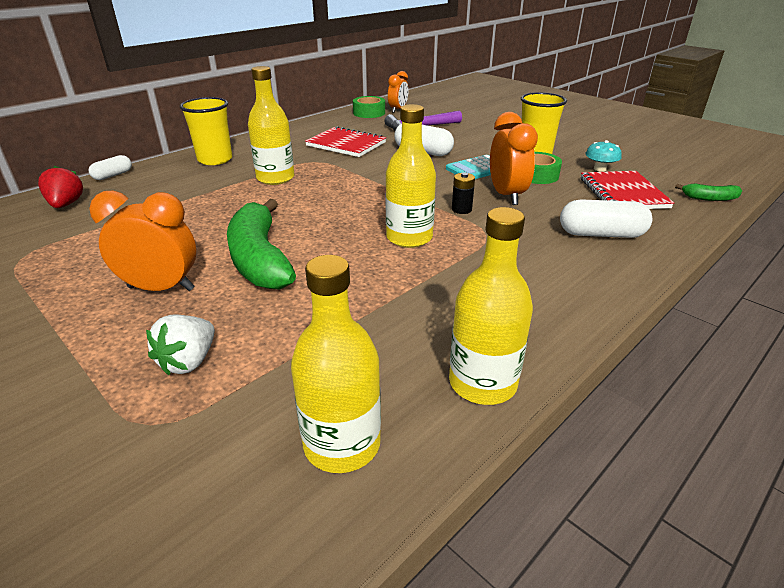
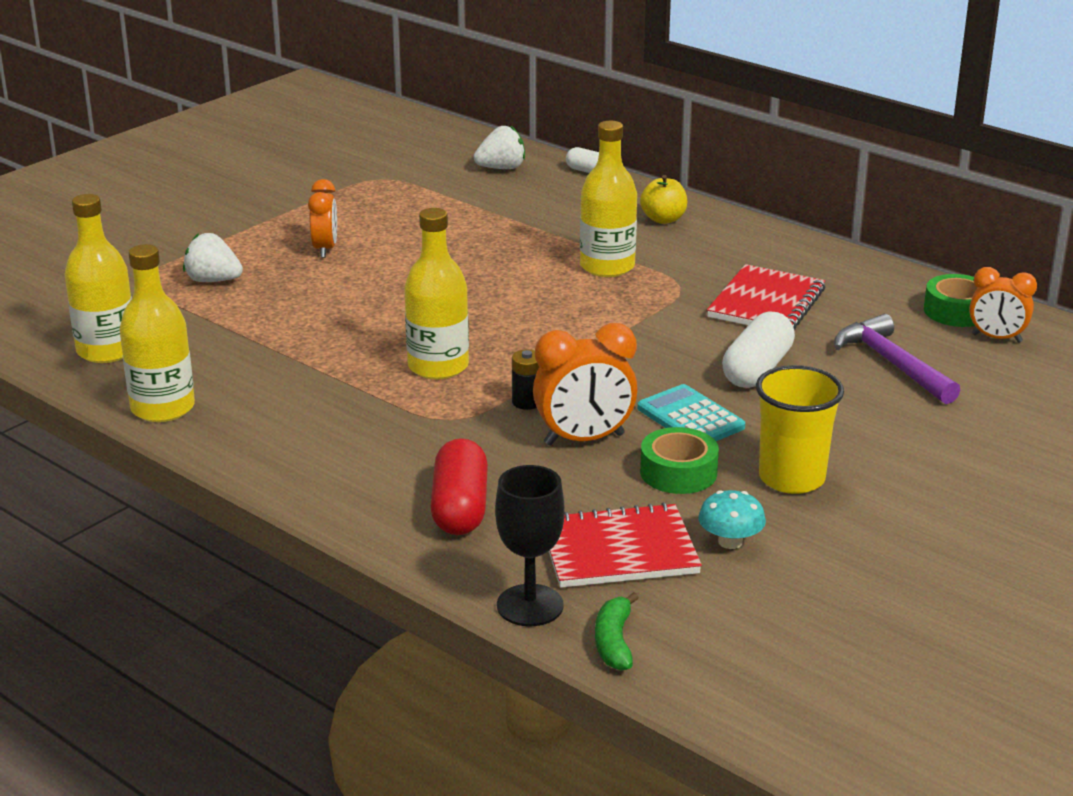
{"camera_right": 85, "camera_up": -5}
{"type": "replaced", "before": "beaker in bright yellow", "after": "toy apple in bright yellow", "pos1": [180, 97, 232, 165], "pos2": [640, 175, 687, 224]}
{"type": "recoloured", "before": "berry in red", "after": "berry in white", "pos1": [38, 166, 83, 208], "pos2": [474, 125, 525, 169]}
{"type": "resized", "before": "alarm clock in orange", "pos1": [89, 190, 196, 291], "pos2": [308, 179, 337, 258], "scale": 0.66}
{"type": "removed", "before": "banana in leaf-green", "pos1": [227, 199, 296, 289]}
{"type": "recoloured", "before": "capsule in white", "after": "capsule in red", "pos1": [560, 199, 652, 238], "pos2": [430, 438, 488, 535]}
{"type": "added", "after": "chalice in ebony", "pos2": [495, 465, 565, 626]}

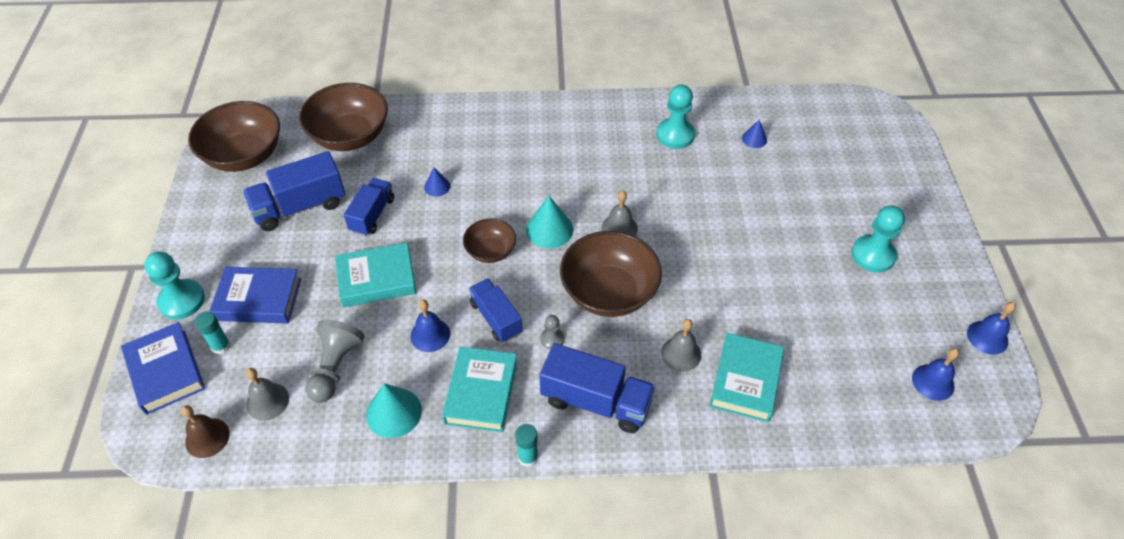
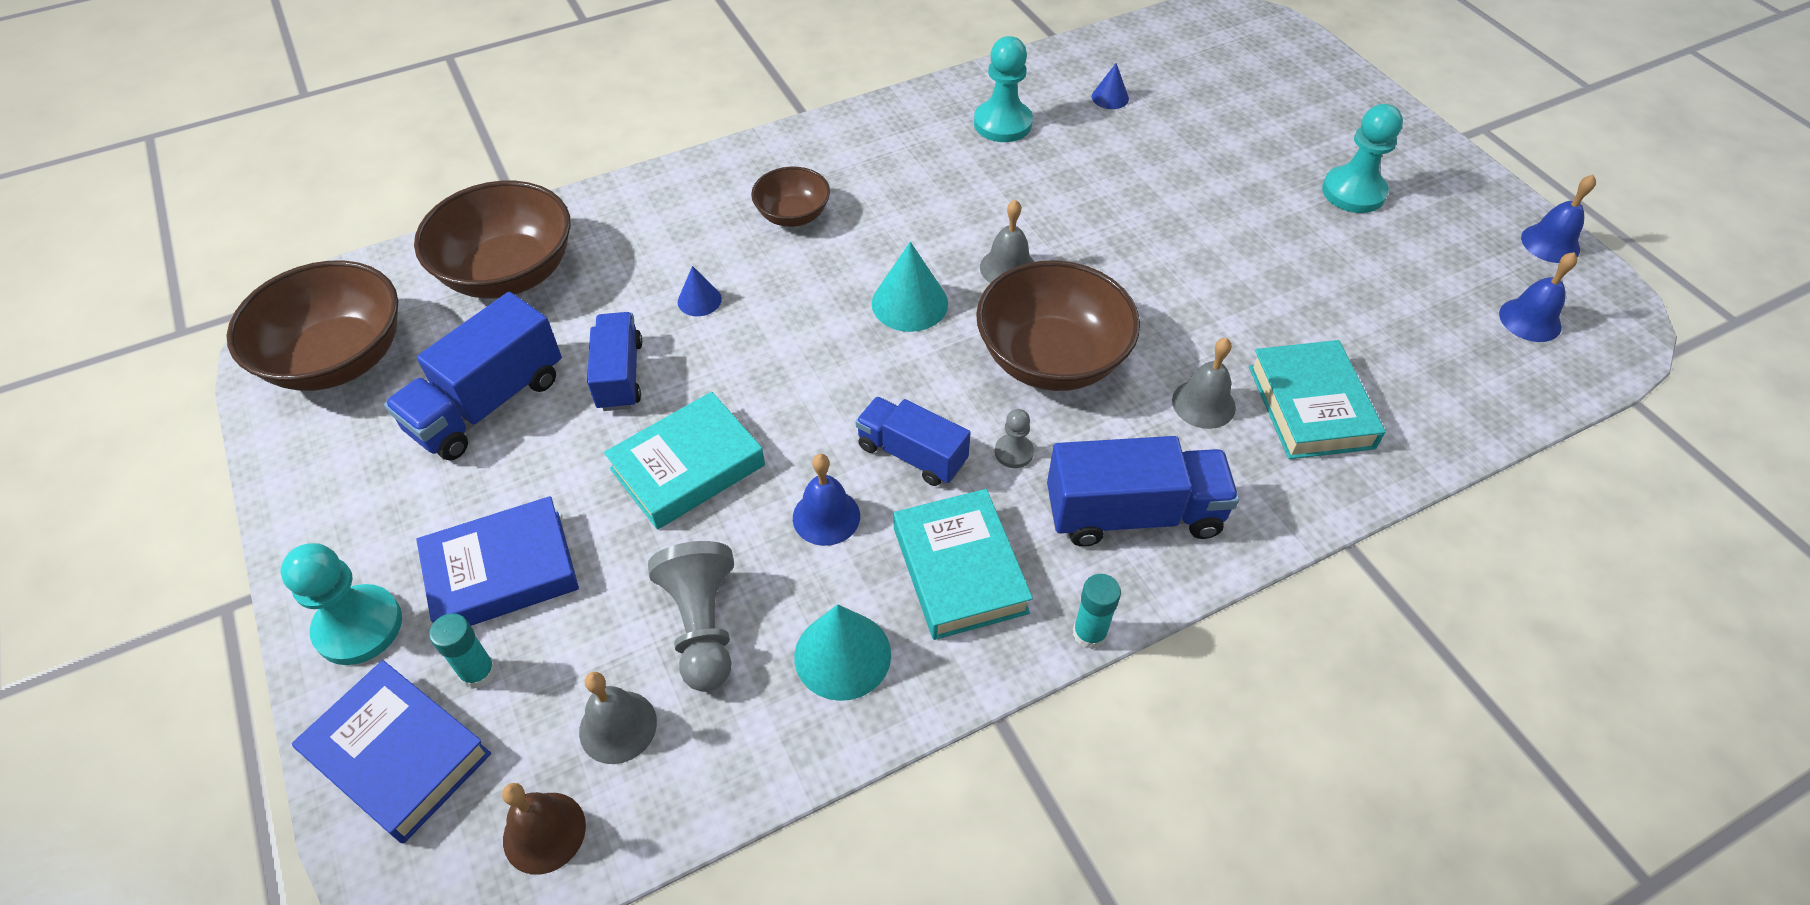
{"camera_right": -25, "camera_up": 0}
{"type": "moved", "before": "deep dish in brown", "pos1": [463, 219, 516, 263], "pos2": [751, 167, 830, 227]}

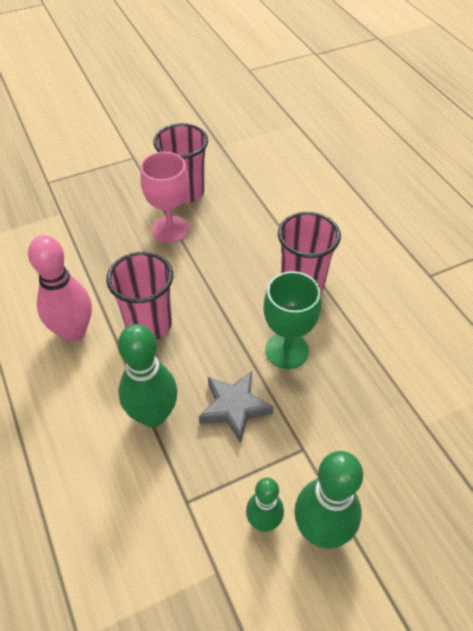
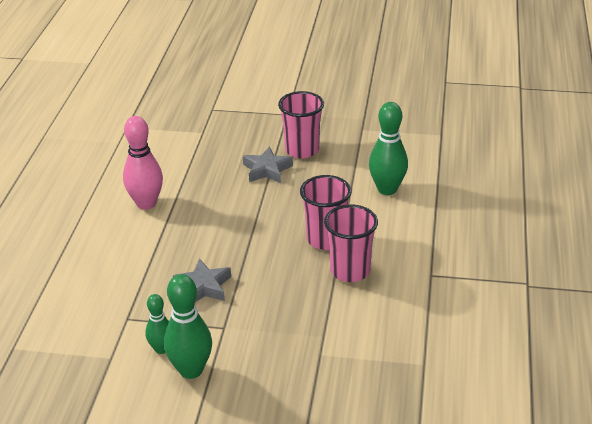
{"camera_right": 35, "camera_up": -15}
{"type": "replaced", "before": "chalice in rosy", "after": "star in grey", "pos1": [140, 152, 189, 243], "pos2": [243, 147, 293, 183]}
{"type": "moved", "before": "beaker in rosy", "pos1": [106, 252, 173, 340], "pos2": [324, 204, 378, 282]}
{"type": "removed", "before": "chalice in leaf-green", "pos1": [263, 271, 321, 369]}
{"type": "moved", "before": "bowling pin in leaf-green", "pos1": [118, 324, 178, 427], "pos2": [369, 102, 408, 195]}

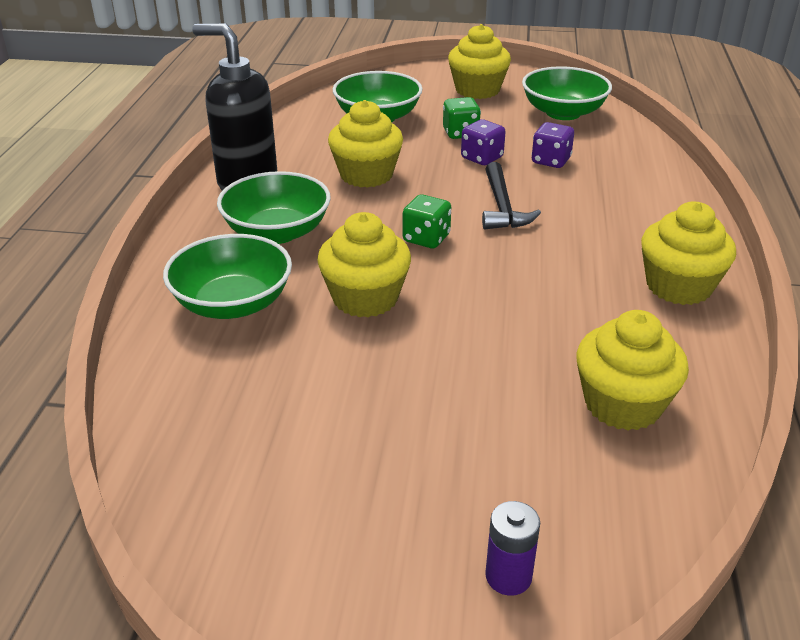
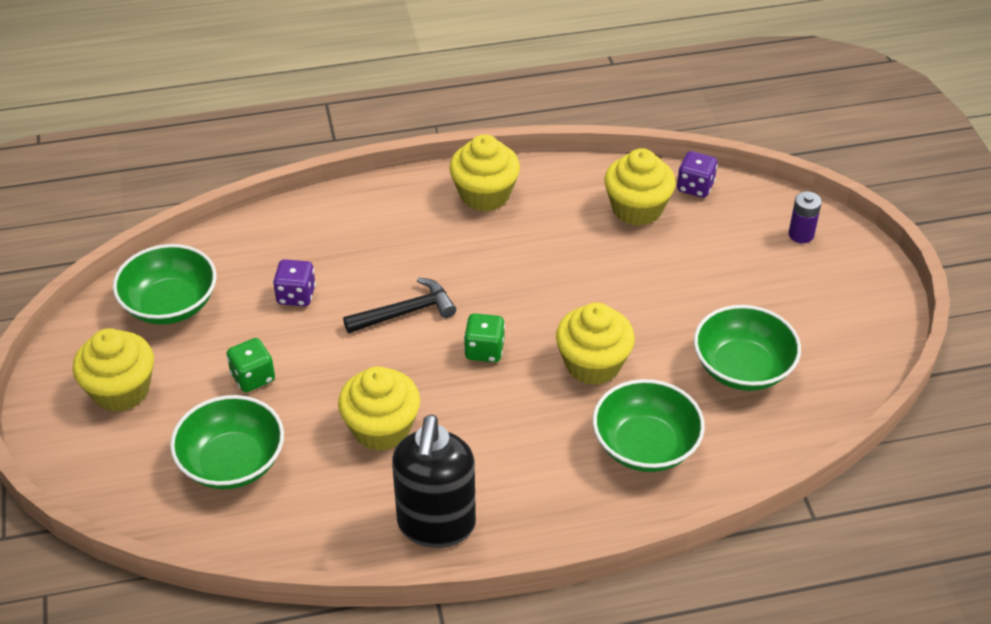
{"camera_right": -110, "camera_up": 10}
{"type": "moved", "before": "die in violet", "pos1": [461, 119, 505, 165], "pos2": [677, 151, 718, 198]}
{"type": "moved", "before": "deep dish in leaf-green", "pos1": [217, 171, 331, 244], "pos2": [694, 305, 801, 391]}

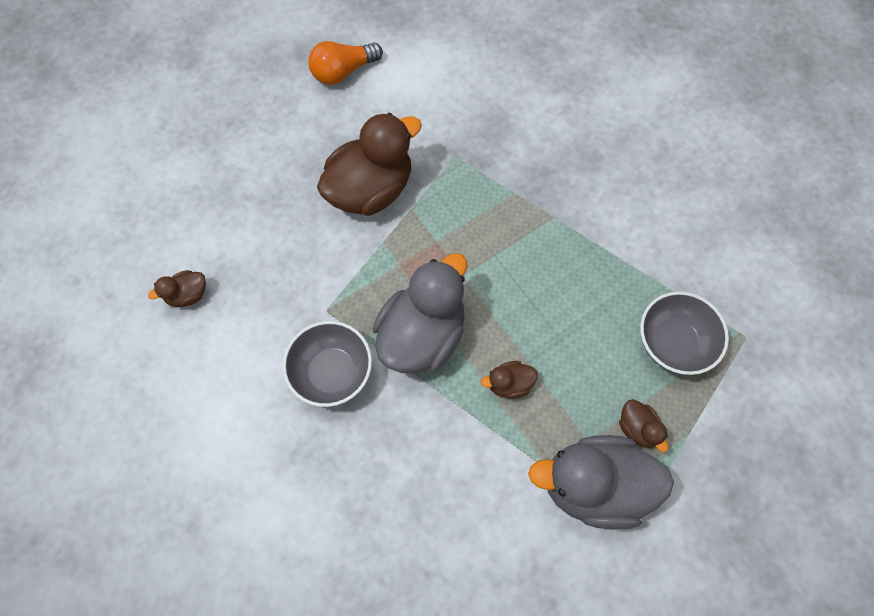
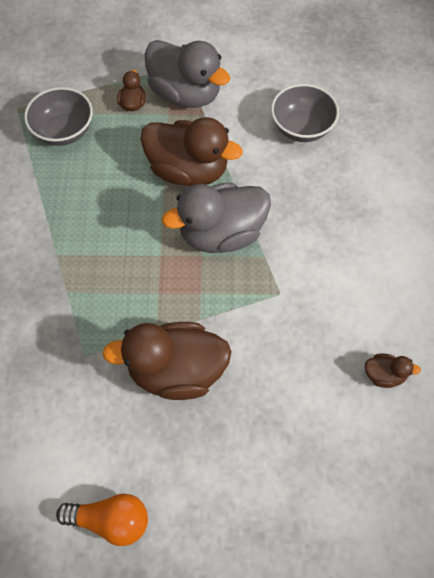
{"camera_right": -145, "camera_up": -5}
{"type": "moved", "before": "deep dish in grey", "pos1": [283, 321, 372, 407], "pos2": [271, 84, 339, 142]}
{"type": "resized", "before": "toy duck in brown", "pos1": [481, 361, 538, 399], "pos2": [140, 117, 243, 186], "scale": 2.26}

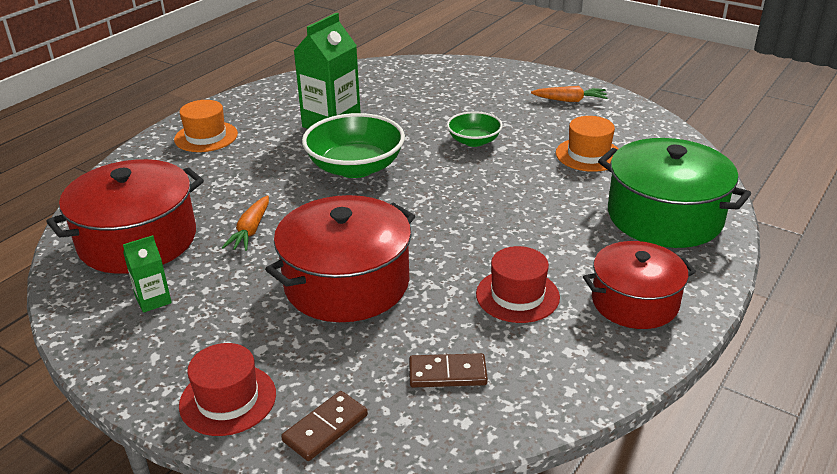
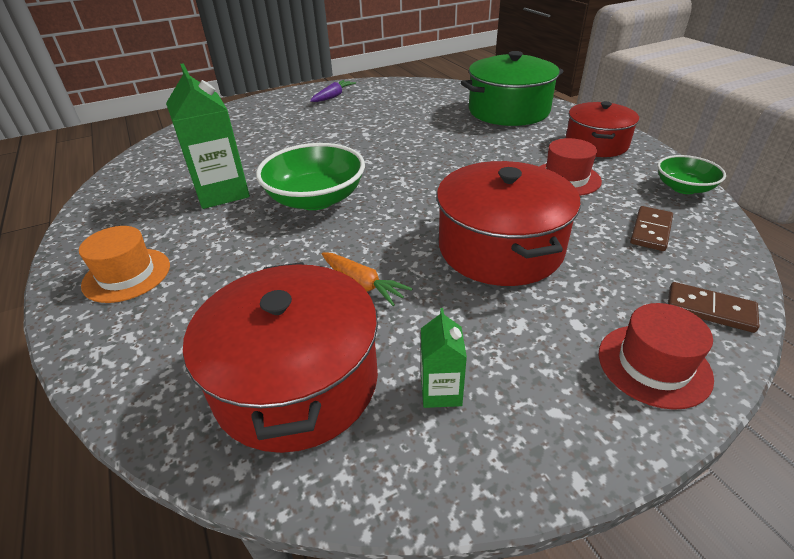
{"camera_right": -60, "camera_up": 5}
{"type": "recoloured", "before": "carrot in orange", "after": "carrot in violet", "pos1": [531, 86, 608, 102], "pos2": [310, 80, 356, 102]}
{"type": "moved", "before": "deep dish in leaf-green", "pos1": [447, 111, 503, 147], "pos2": [657, 155, 726, 194]}
{"type": "removed", "before": "tall hat in orange", "pos1": [556, 116, 619, 172]}
{"type": "turned", "before": "domino tile in brown", "pos1": [281, 391, 368, 461], "pos2": [668, 282, 759, 333], "turn": -45}

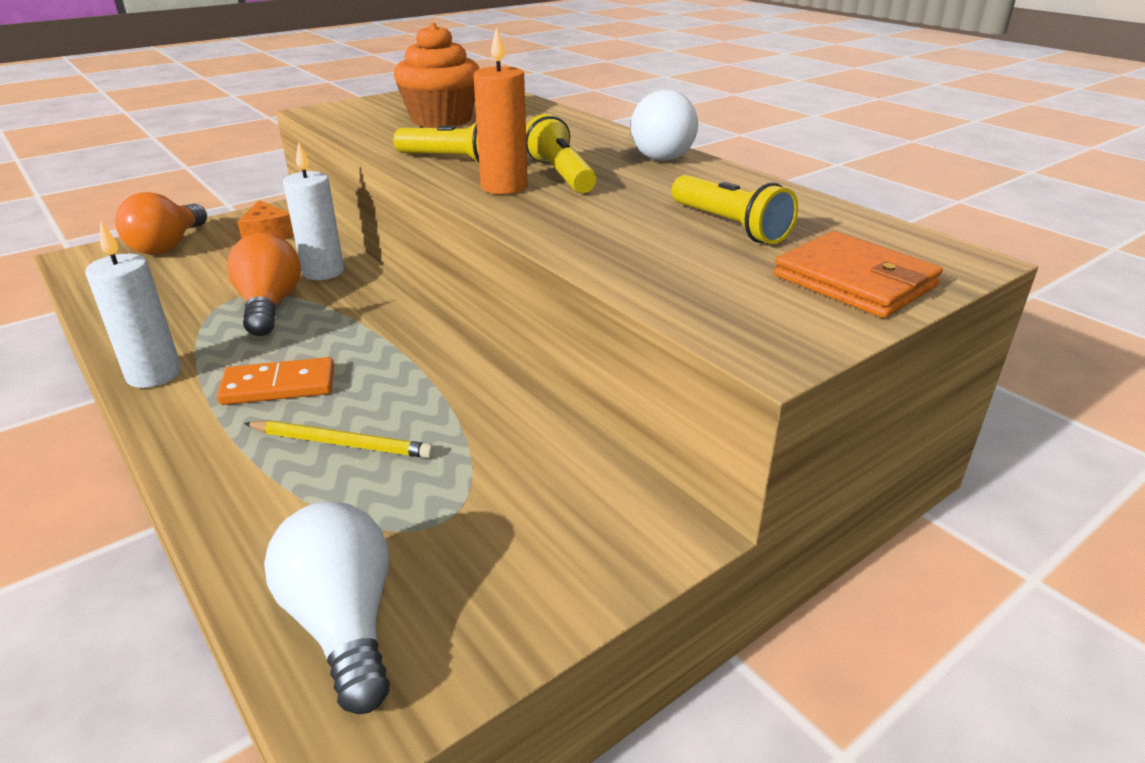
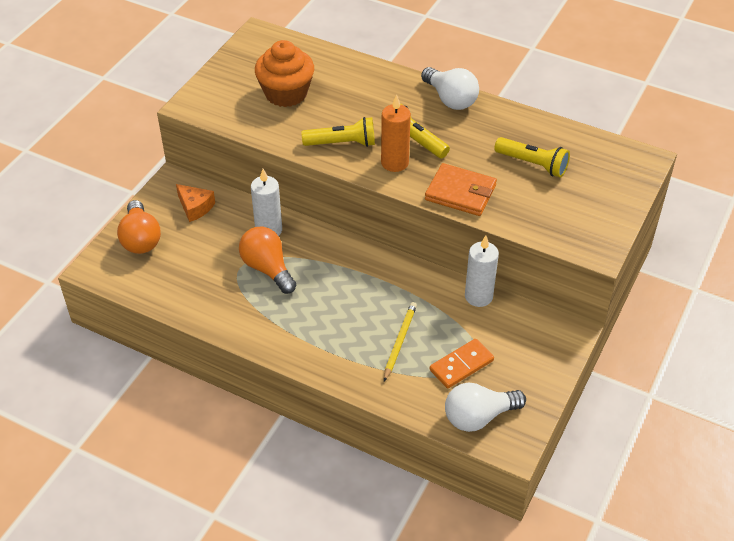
{"camera_right": -25, "camera_up": 15}
{"type": "moved", "before": "wax candle in white", "pos1": [85, 220, 181, 388], "pos2": [465, 235, 499, 307]}
{"type": "moved", "before": "wallet in orange", "pos1": [774, 231, 943, 318], "pos2": [425, 163, 497, 216]}
{"type": "moved", "before": "domino tile in orange", "pos1": [217, 357, 334, 405], "pos2": [430, 339, 494, 388]}
{"type": "turned", "before": "pencil in bright yellow", "pos1": [244, 420, 434, 458], "pos2": [384, 302, 417, 381], "turn": -60}
{"type": "turned", "before": "bulb in white", "pos1": [264, 502, 390, 714], "pos2": [445, 382, 526, 432], "turn": -60}

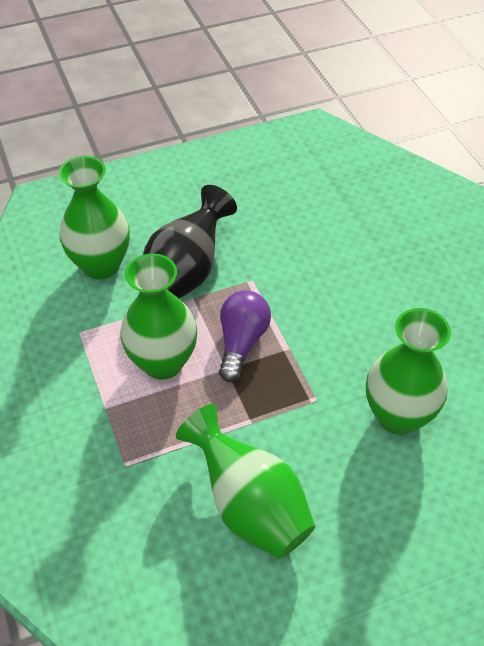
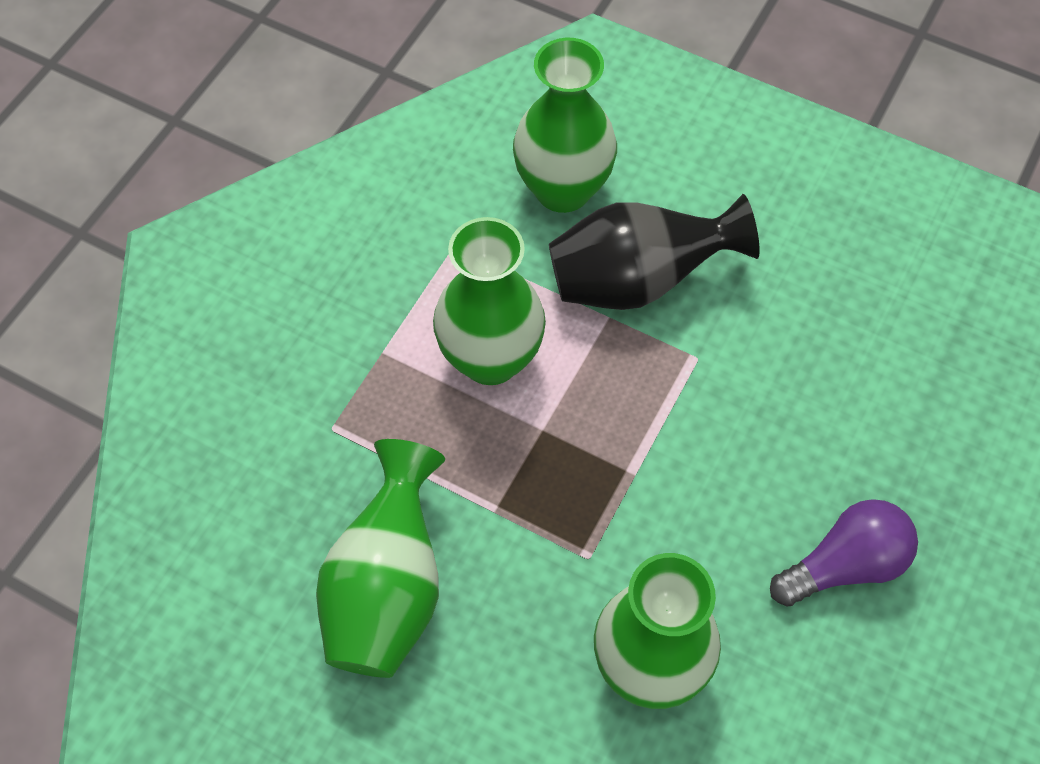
{"camera_right": 50, "camera_up": 10}
{"type": "moved", "before": "bulb in violet", "pos1": [219, 290, 271, 382], "pos2": [770, 499, 918, 607]}

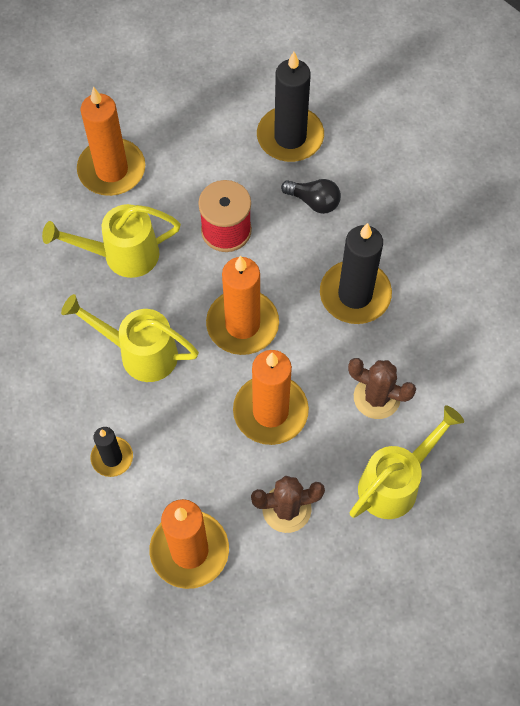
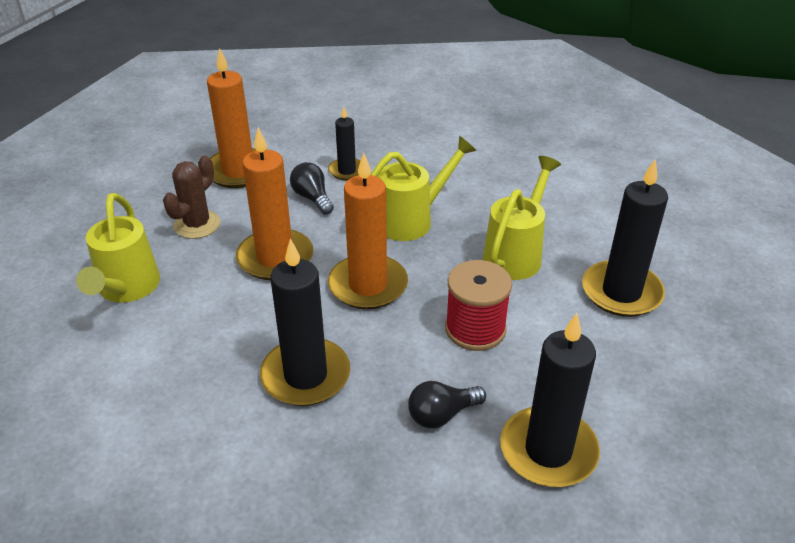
{"camera_right": 130, "camera_up": -25}
{"type": "recoloured", "before": "wax candle in orange", "after": "wax candle in ebony", "pos1": [77, 87, 145, 196], "pos2": [582, 160, 668, 317]}
{"type": "removed", "before": "saguaro cactus in brown", "pos1": [348, 358, 416, 419]}
{"type": "added", "after": "bulb in ebony", "pos2": [290, 162, 334, 215]}

